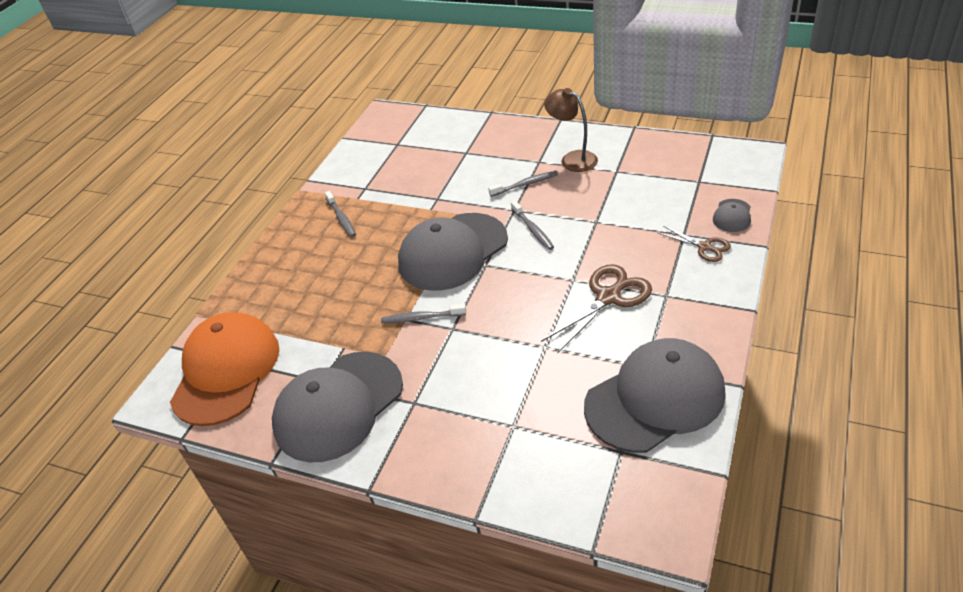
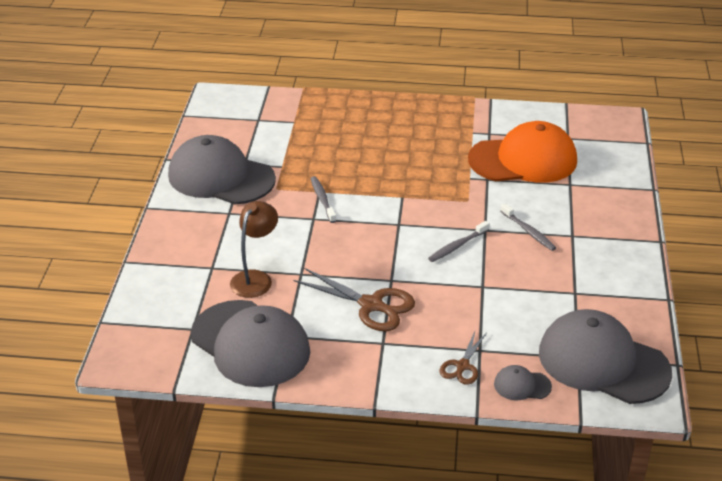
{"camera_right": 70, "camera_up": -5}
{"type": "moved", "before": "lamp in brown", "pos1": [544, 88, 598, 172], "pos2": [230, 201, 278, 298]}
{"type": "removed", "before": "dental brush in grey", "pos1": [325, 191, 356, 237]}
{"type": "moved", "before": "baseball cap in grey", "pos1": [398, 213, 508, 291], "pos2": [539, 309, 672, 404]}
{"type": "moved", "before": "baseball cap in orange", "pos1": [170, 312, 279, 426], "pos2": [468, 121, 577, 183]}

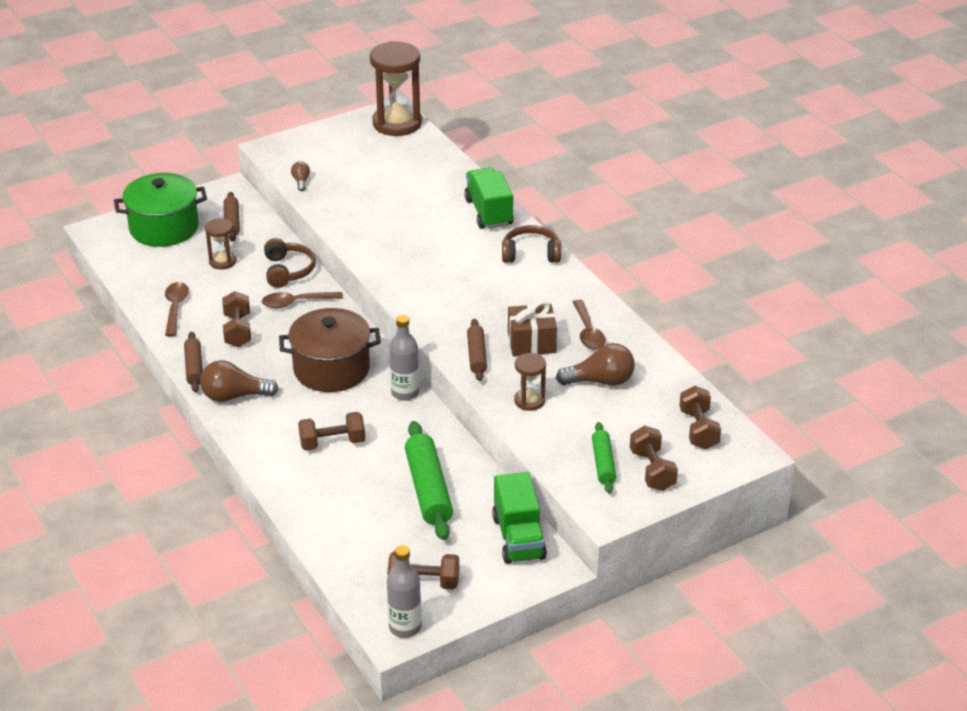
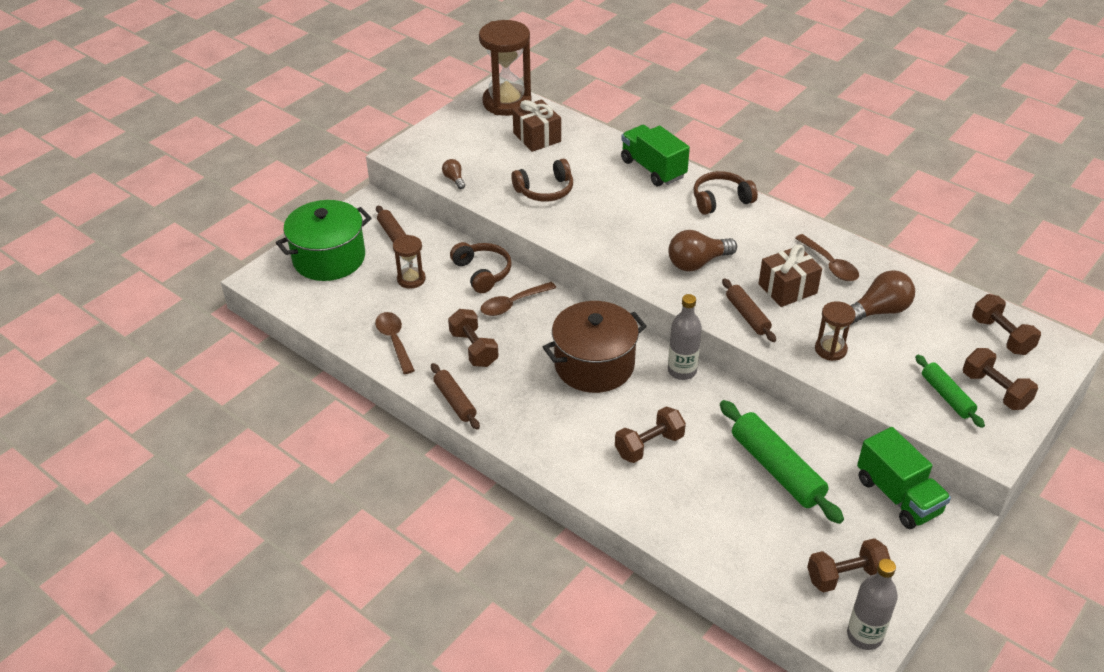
{"camera_right": -20, "camera_up": 5}
{"type": "moved", "before": "bulb in brown", "pos1": [200, 360, 279, 402], "pos2": [668, 230, 737, 271]}
{"type": "added", "after": "gift in brown", "pos2": [513, 100, 561, 152]}
{"type": "added", "after": "headset in brown", "pos2": [511, 159, 573, 202]}

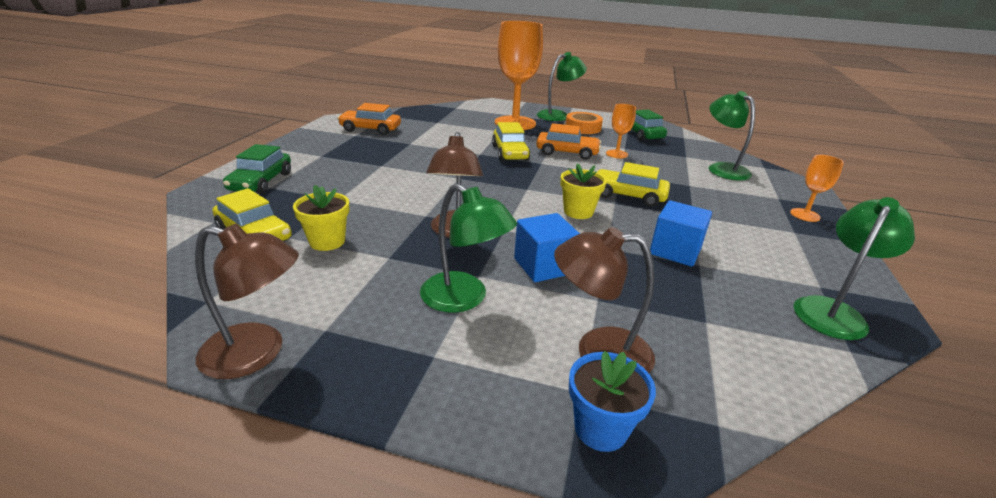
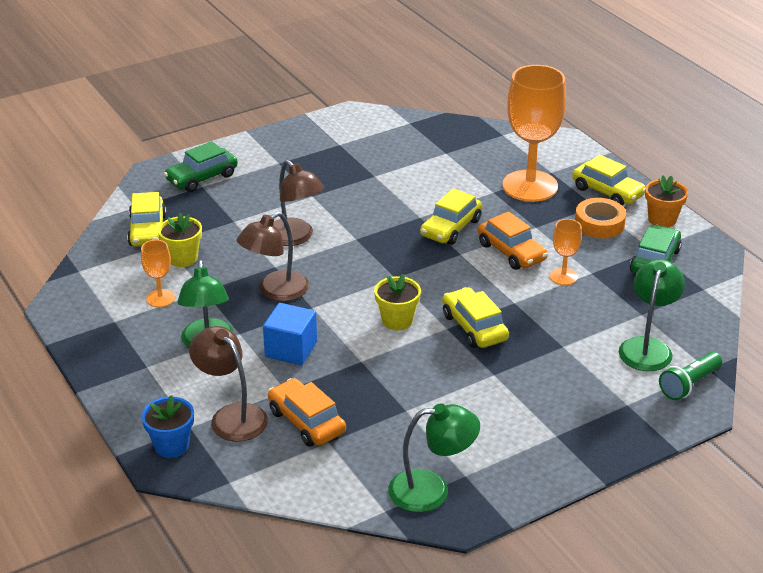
{"camera_right": 45, "camera_up": 5}
{"type": "replaced", "before": "lamp in leaf-green", "after": "automobile in bright yellow", "pos1": [537, 52, 587, 121], "pos2": [572, 155, 646, 206]}
{"type": "moved", "before": "automobile in orange", "pos1": [337, 103, 401, 135], "pos2": [268, 378, 346, 446]}
{"type": "moved", "before": "chalice in orange", "pos1": [790, 154, 844, 222], "pos2": [141, 240, 175, 307]}
{"type": "removed", "before": "solid cube in cobalt", "pos1": [650, 200, 712, 267]}
{"type": "moved", "before": "lamp in brown", "pos1": [195, 224, 299, 379], "pos2": [273, 160, 324, 246]}
{"type": "added", "after": "plant pot in orange", "pos2": [645, 175, 688, 227]}
{"type": "added", "after": "pocket torch in leaf-green", "pos2": [659, 352, 722, 400]}

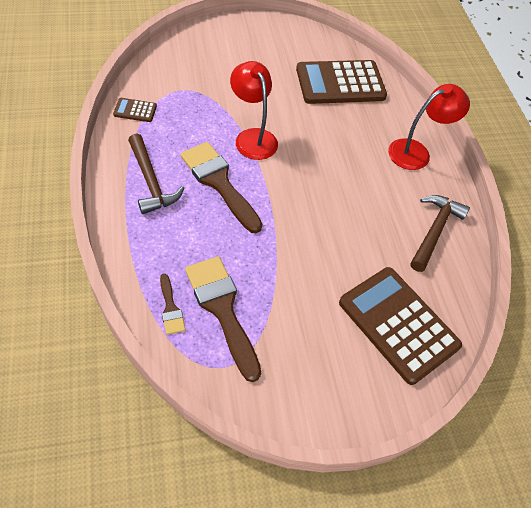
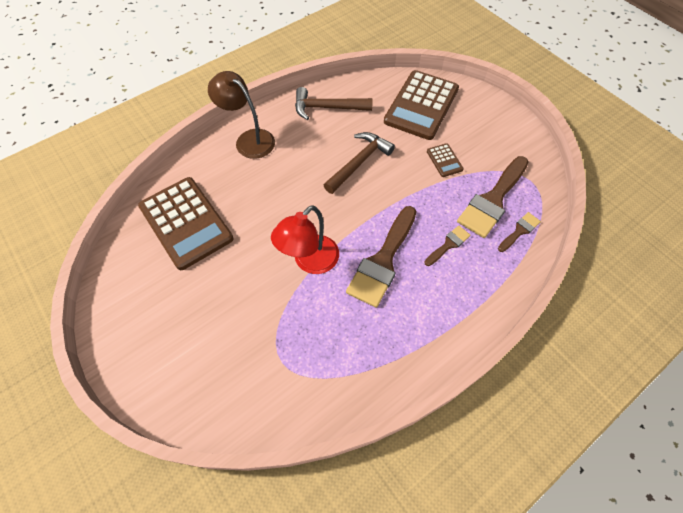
{"camera_right": -110, "camera_up": 5}
{"type": "recoloured", "before": "lamp in red", "after": "lamp in brown", "pos1": [388, 84, 470, 170], "pos2": [208, 71, 275, 159]}
{"type": "moved", "before": "calculator in brown", "pos1": [113, 98, 157, 122], "pos2": [427, 143, 464, 177]}
{"type": "moved", "before": "claw hammer in brown", "pos1": [128, 134, 184, 214], "pos2": [323, 132, 395, 194]}
{"type": "added", "after": "paint brush in brown", "pos2": [424, 225, 471, 266]}

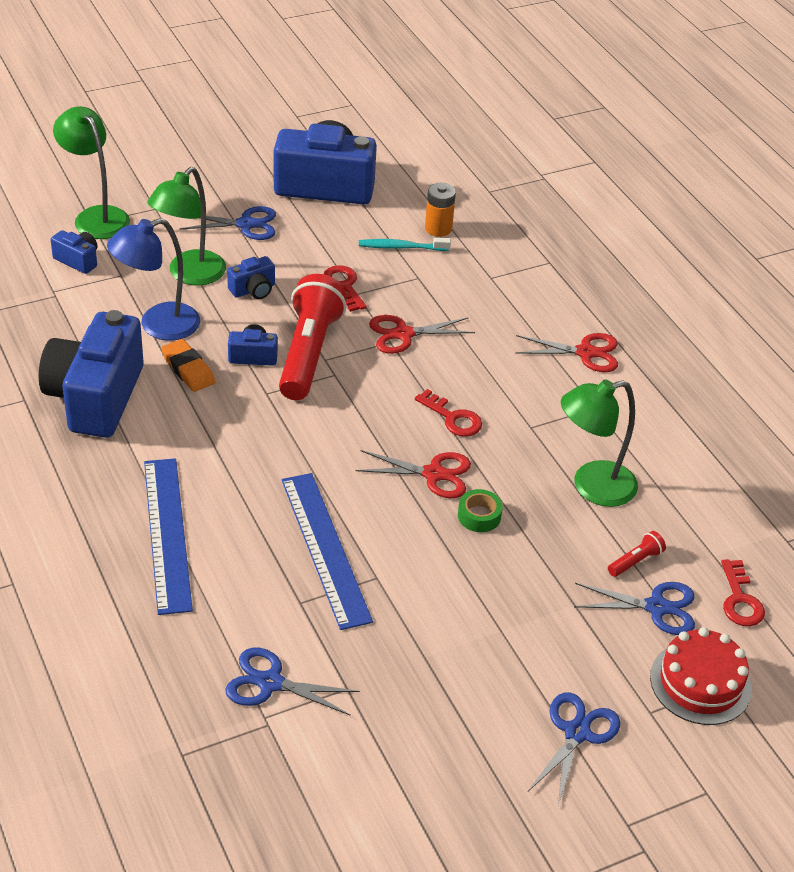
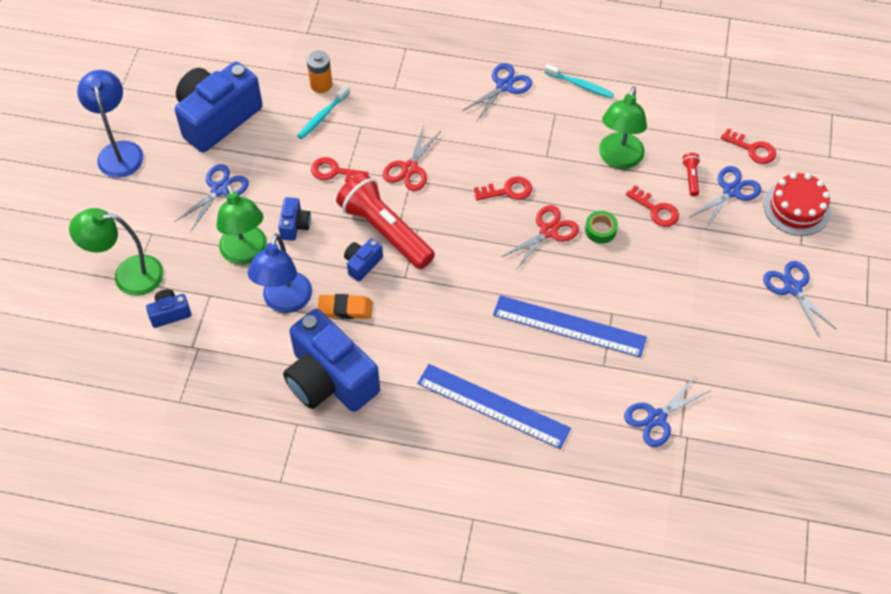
{"camera_right": -50, "camera_up": 15}
{"type": "recoloured", "before": "shears in red", "after": "shears in cobalt", "pos1": [515, 333, 618, 372], "pos2": [462, 63, 532, 121]}
{"type": "added", "after": "dental brush in teal", "pos2": [544, 64, 614, 99]}
{"type": "added", "after": "lamp in cobalt", "pos2": [77, 70, 144, 178]}
{"type": "added", "after": "key in red", "pos2": [626, 185, 679, 227]}

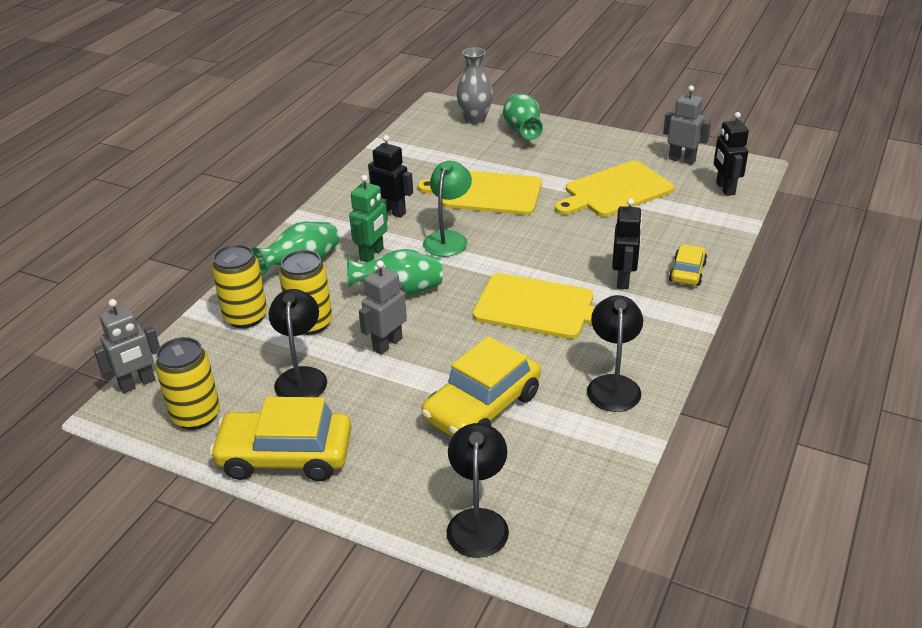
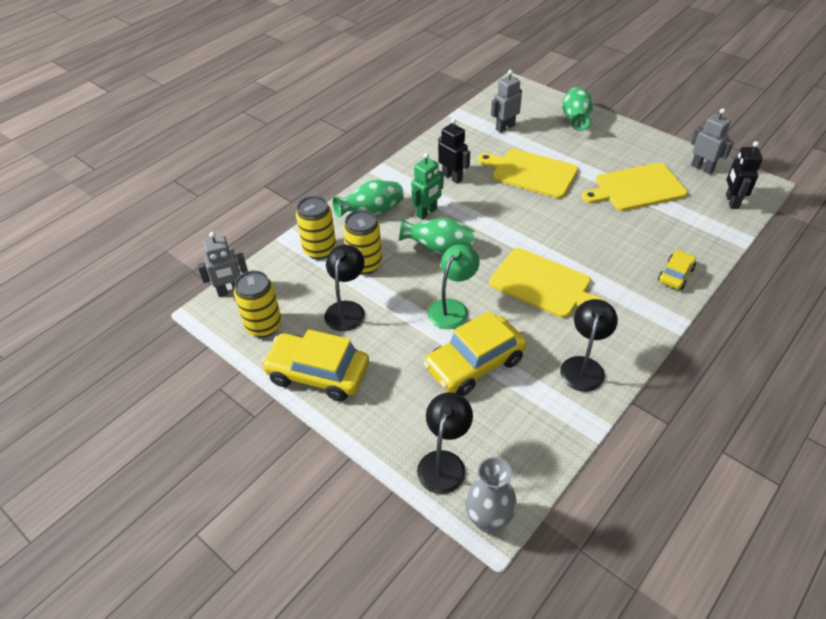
{"camera_right": 15, "camera_up": 10}
{"type": "moved", "before": "flower vase in grey", "pos1": [456, 47, 493, 124], "pos2": [465, 457, 517, 533]}
{"type": "moved", "before": "lamp in leaf-green", "pos1": [423, 161, 472, 257], "pos2": [427, 244, 480, 329]}
{"type": "removed", "before": "robot figure in ebony", "pos1": [612, 198, 642, 289]}
{"type": "moved", "before": "robot figure in grey", "pos1": [359, 260, 407, 355], "pos2": [491, 70, 522, 133]}

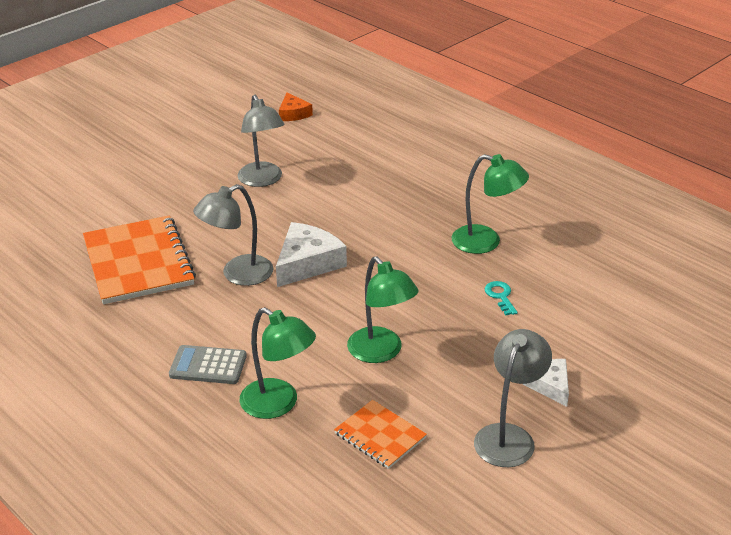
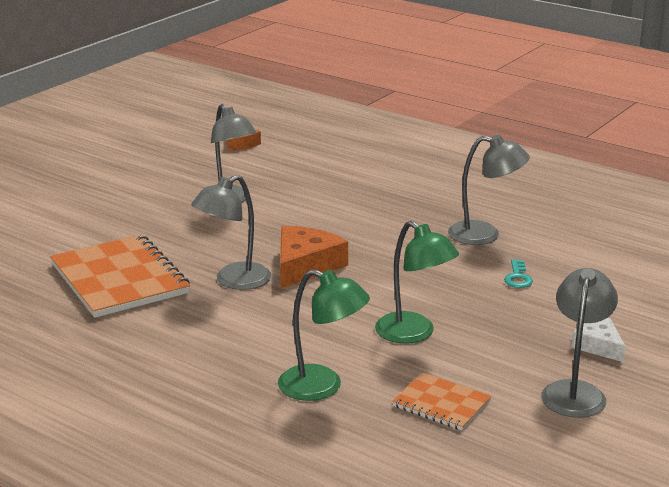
{"camera_right": -10, "camera_up": -10}
{"type": "recoloured", "before": "lamp in leaf-green", "after": "lamp in grey", "pos1": [451, 154, 529, 254], "pos2": [448, 135, 530, 245]}
{"type": "recoloured", "before": "cheese in white", "after": "cheese in orange", "pos1": [276, 222, 347, 287], "pos2": [280, 226, 348, 288]}
{"type": "turned", "before": "key in teal", "pos1": [485, 281, 517, 315], "pos2": [504, 259, 533, 288], "turn": -150}
{"type": "removed", "before": "calculator in grey", "pos1": [169, 345, 247, 384]}

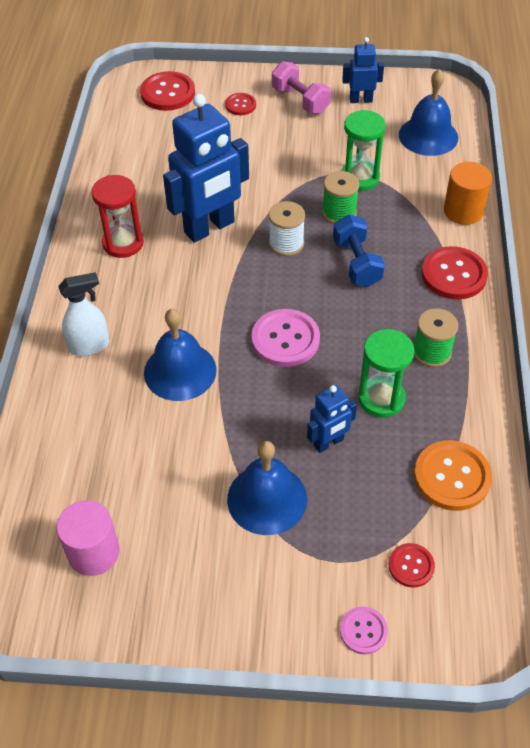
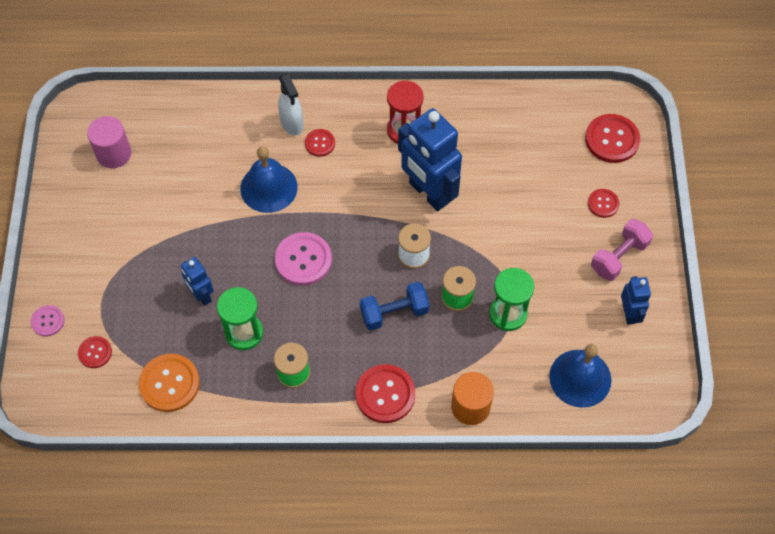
{"camera_right": 85, "camera_up": 10}
{"type": "removed", "before": "school bell in cobalt", "pos1": [227, 441, 307, 535]}
{"type": "added", "after": "shirt button in red", "pos2": [305, 129, 335, 157]}

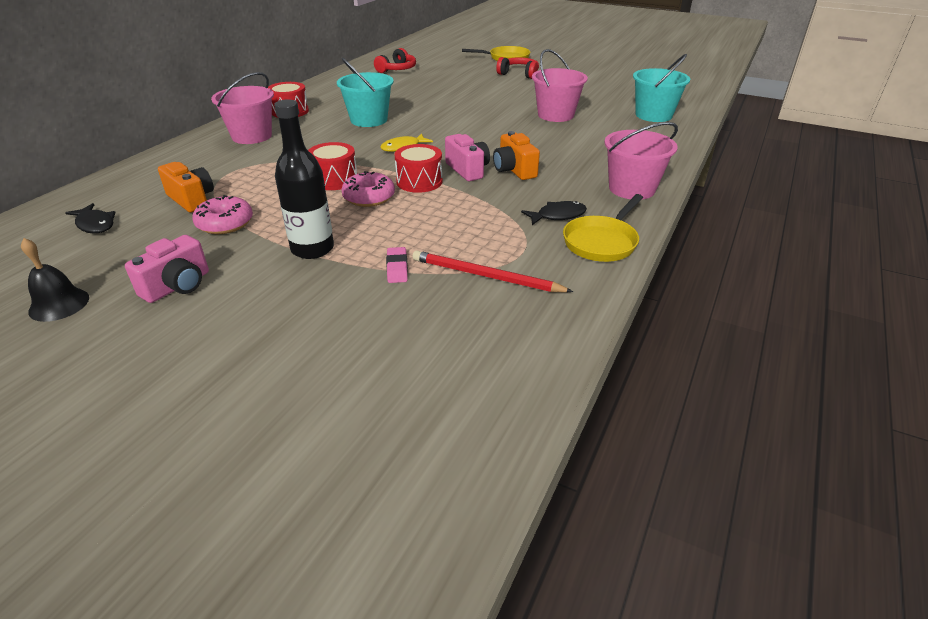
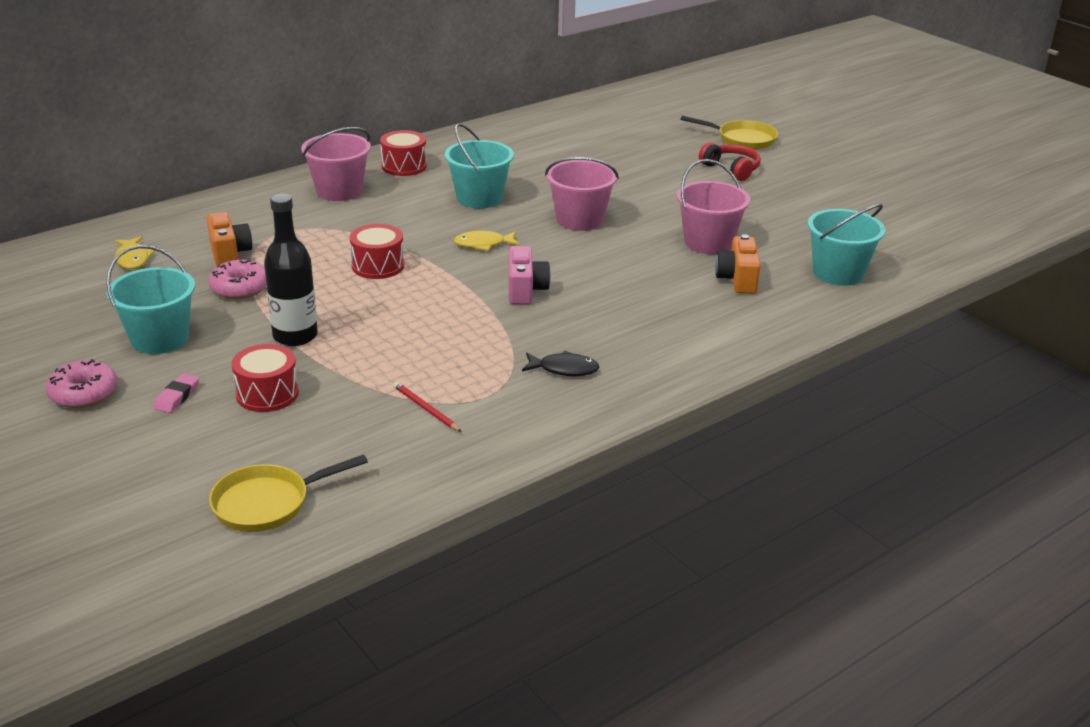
{"camera_right": 25, "camera_up": -5}
{"type": "removed", "before": "headset in red", "pos1": [374, 48, 416, 73]}
{"type": "moved", "before": "pail in rosy", "pos1": [604, 122, 678, 200], "pos2": [545, 157, 619, 231]}
{"type": "moved", "before": "camera in orange", "pos1": [493, 131, 540, 180], "pos2": [715, 234, 761, 294]}
{"type": "moved", "before": "snare drum in red", "pos1": [394, 144, 443, 193], "pos2": [232, 344, 299, 412]}
{"type": "moved", "before": "donut in rosy", "pos1": [341, 171, 395, 207], "pos2": [46, 359, 117, 408]}
{"type": "moved", "before": "frying pan in bright yellow", "pos1": [563, 194, 643, 262], "pos2": [209, 455, 368, 532]}
{"type": "recoloured", "before": "fish figure in ebony", "after": "fish figure in bright yellow", "pos1": [65, 203, 116, 234], "pos2": [114, 236, 155, 269]}
{"type": "replaced", "before": "camera in rosy", "after": "pail in teal", "pos1": [125, 235, 209, 303], "pos2": [106, 245, 195, 354]}
{"type": "removed", "before": "school bell in ebony", "pos1": [21, 238, 89, 322]}
{"type": "moved", "before": "pencil eraser in rosy", "pos1": [386, 247, 408, 283], "pos2": [154, 374, 199, 413]}
{"type": "resized", "before": "pencil in red", "pos1": [413, 250, 573, 293], "pos2": [393, 382, 462, 432], "scale": 0.6}

